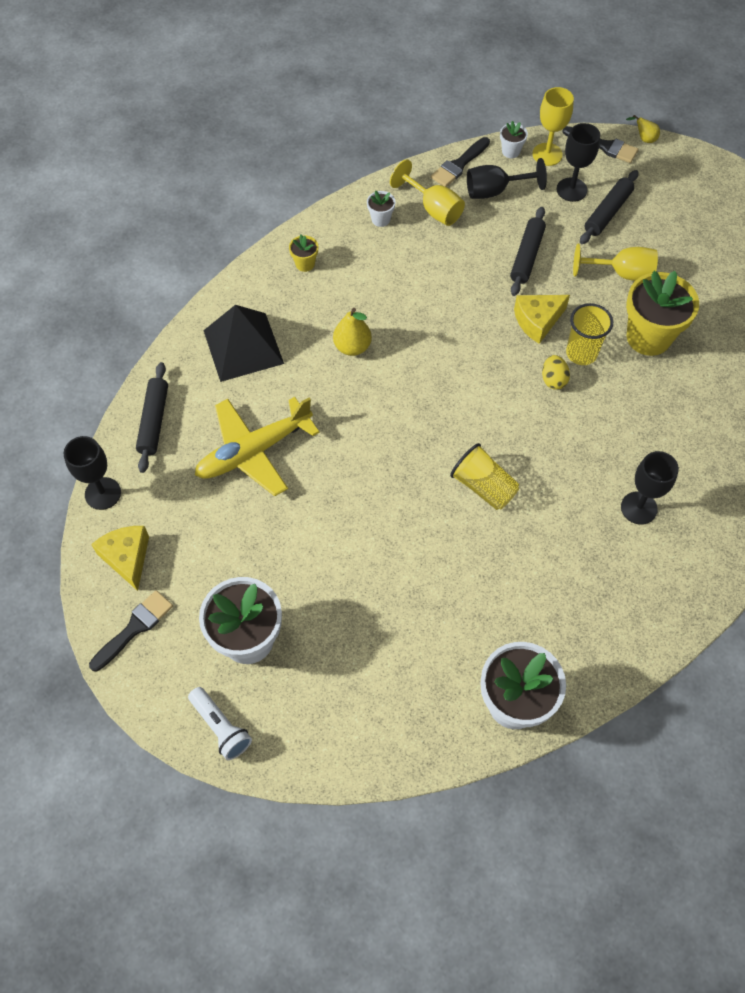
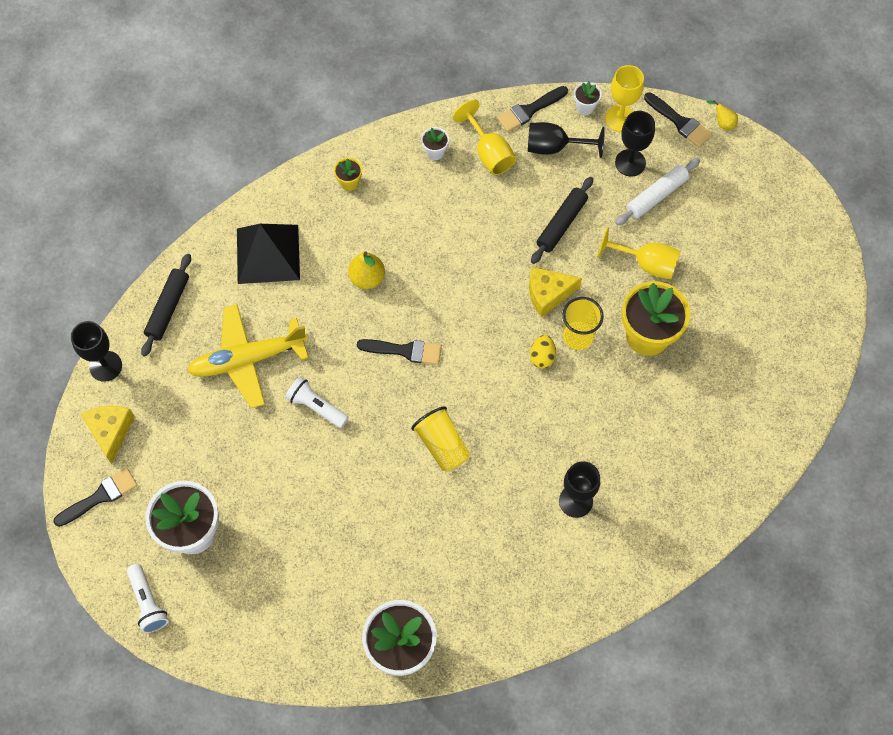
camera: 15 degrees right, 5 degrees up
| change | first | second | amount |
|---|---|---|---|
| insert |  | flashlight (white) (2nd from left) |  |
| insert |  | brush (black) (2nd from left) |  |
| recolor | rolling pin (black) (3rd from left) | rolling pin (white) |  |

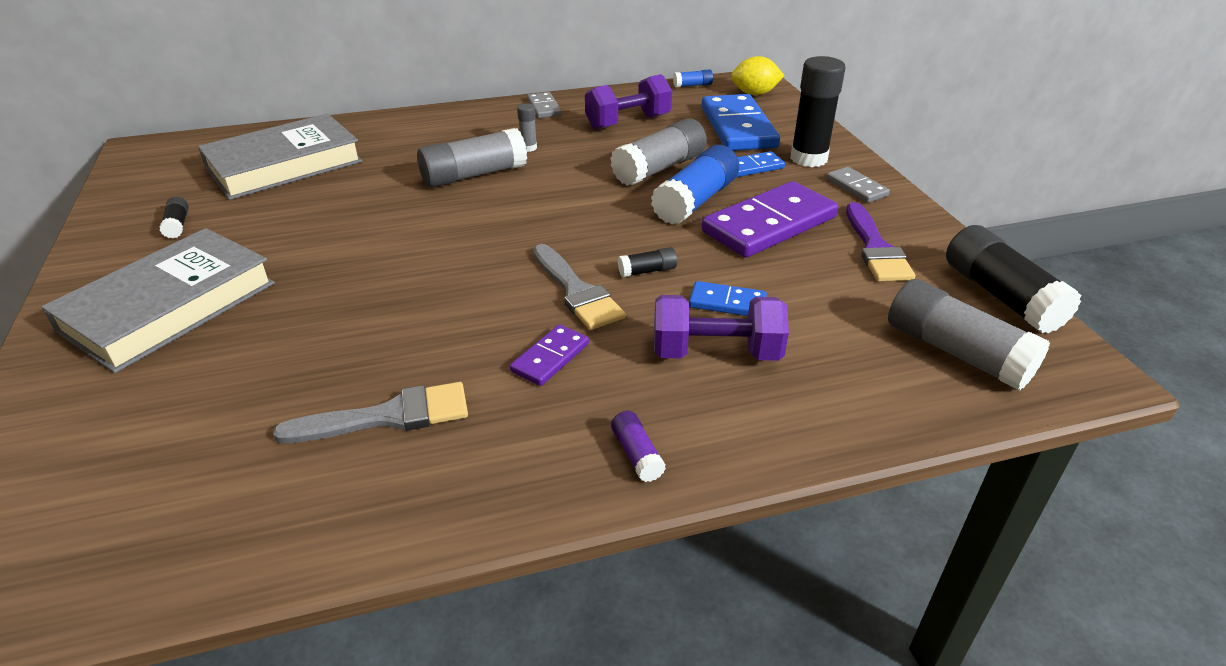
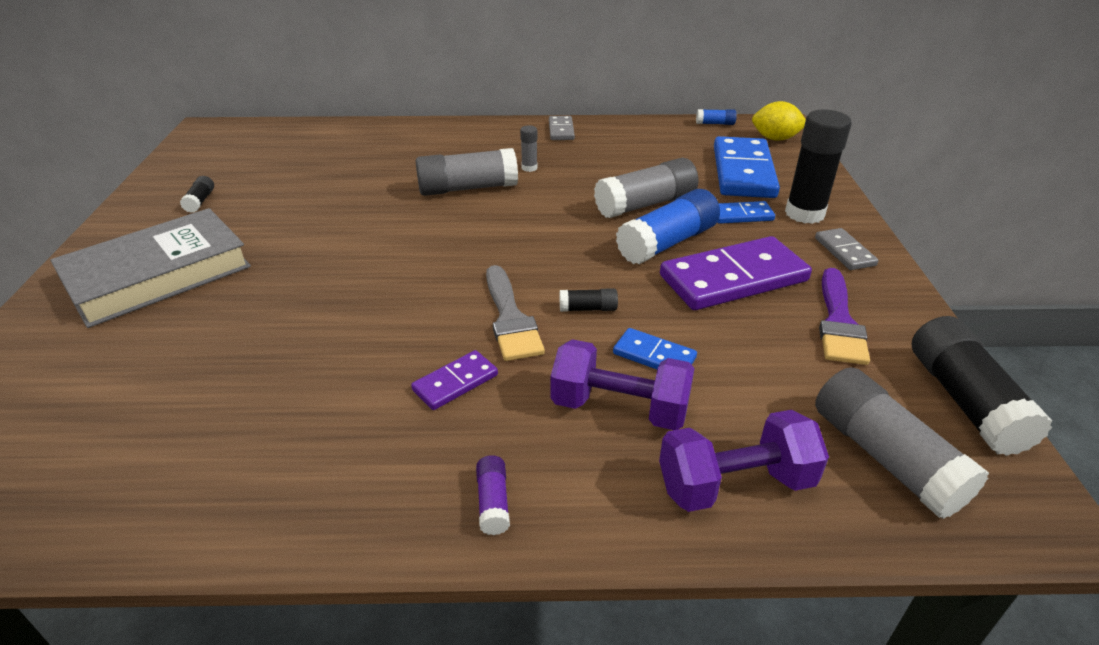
camera: 15 degrees right, 0 degrees up
| change | first | second | amount |
|---|---|---|---|
| move | dumbbell (purple) (1st from left in the first image) | dumbbell (purple) (2nd from left) |  |
| delete | book (grey) (2nd from left) |  |  |
| delete | brush (grey) (1st from left) |  |  |

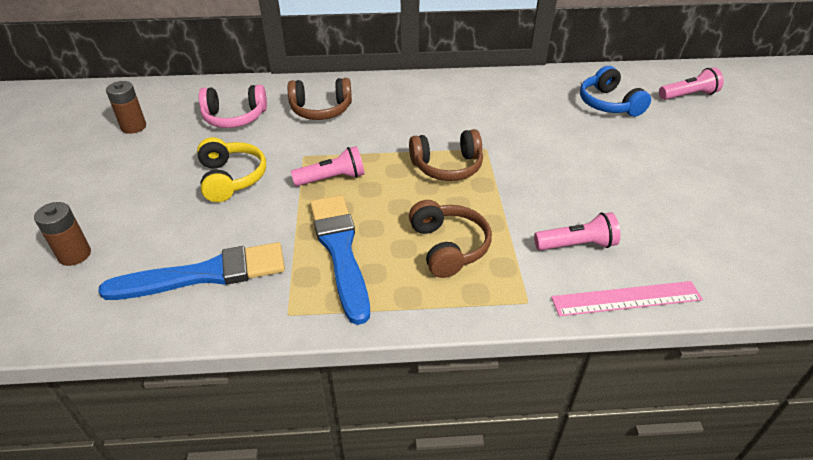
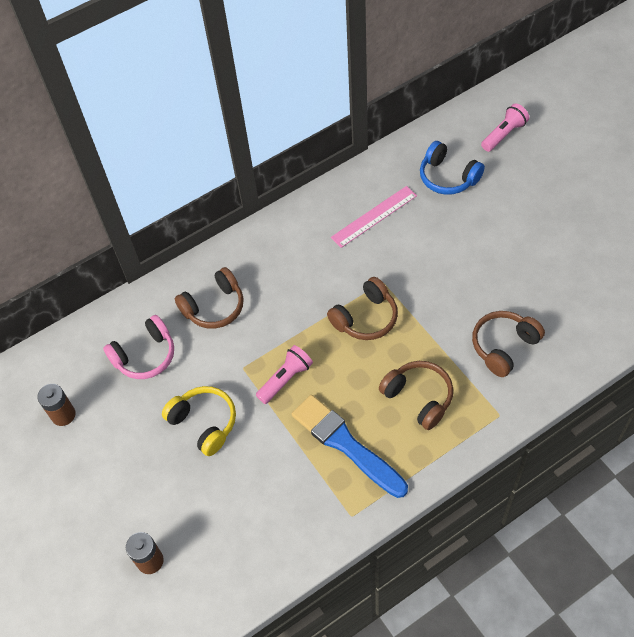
camera: 25 degrees left, 15 degrees up
| change | first | second | amount |
|---|---|---|---|
| move | ruler (pink) |  |  |
| replace | flashlight (pink) (2nd from left) | headphones (brown) (4th from left) |  |
| delete | brush (blue) (1st from left) |  |  |

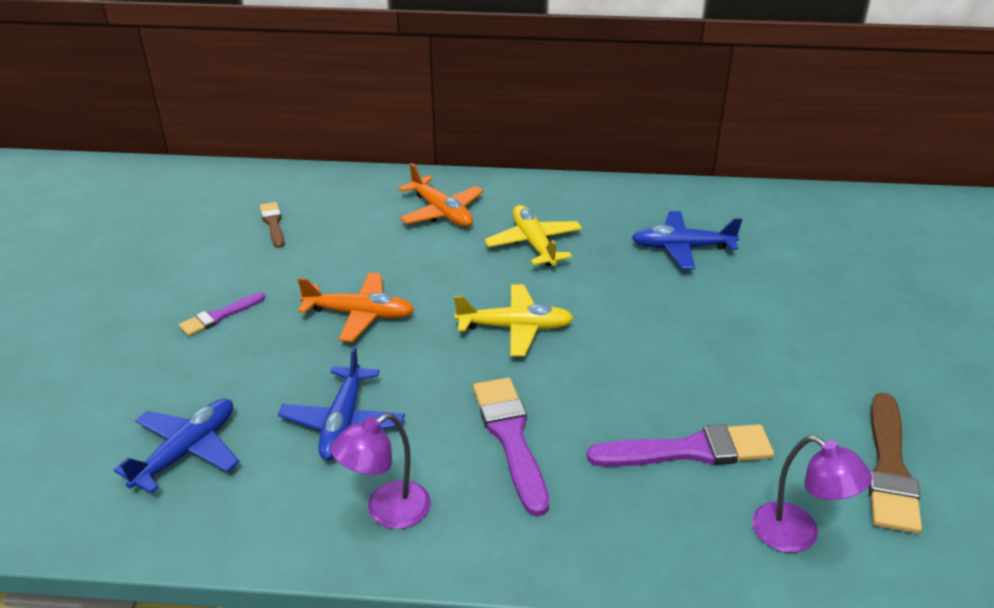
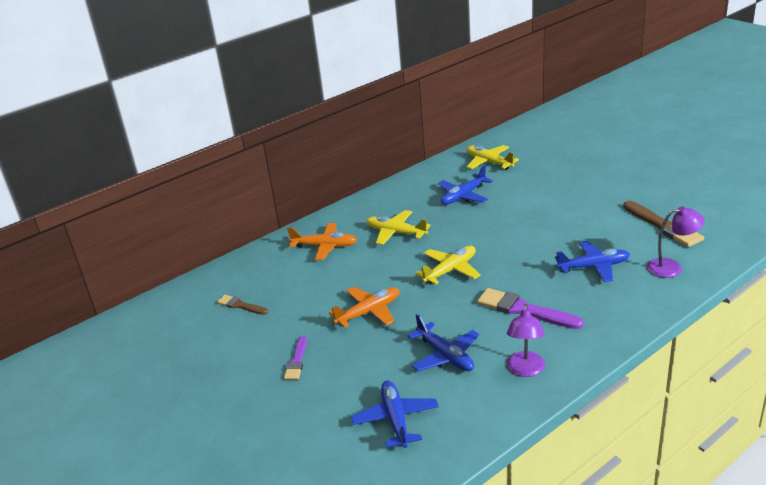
camera: 40 degrees left, 5 degrees down
| change | first | second | amount |
|---|---|---|---|
| insert |  | plane (yellow) (3rd from left) |  |
| replace | brush (purple) (3rd from left) | plane (blue) (4th from left) |  |

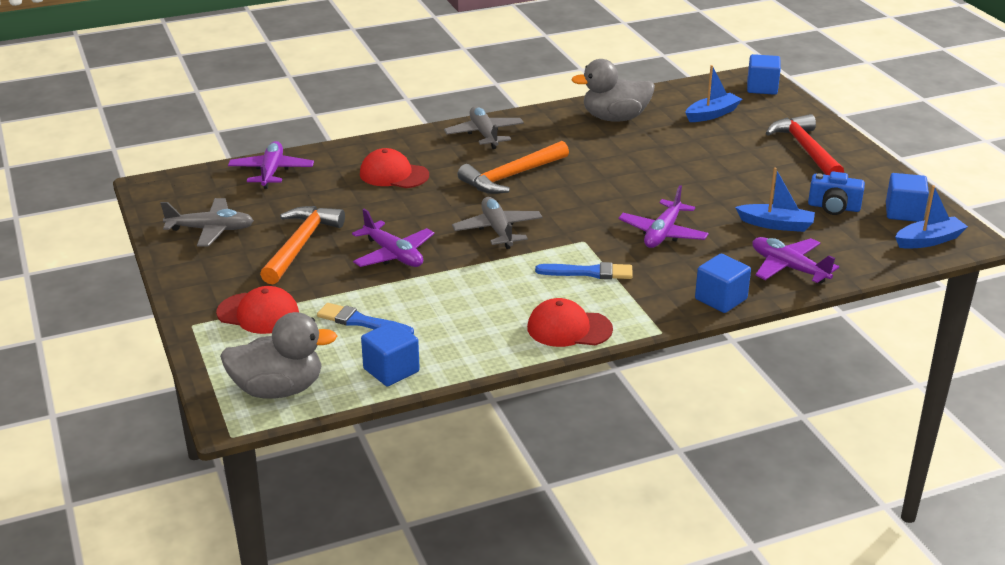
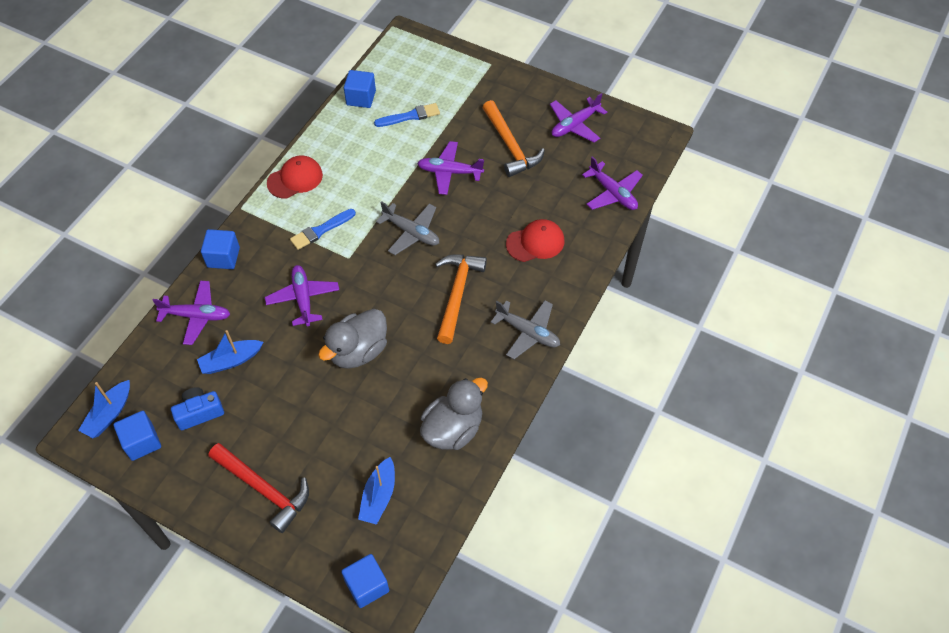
camera: 140 degrees right, 25 degrees up
| change | first | second | amount |
|---|---|---|---|
| move | duck (grey) (1st from left) |  |  |
| recolor | plane (grey) (1st from left) | plane (purple) (4th from left) |  |
| delete | cap (red) (1st from left) |  |  |

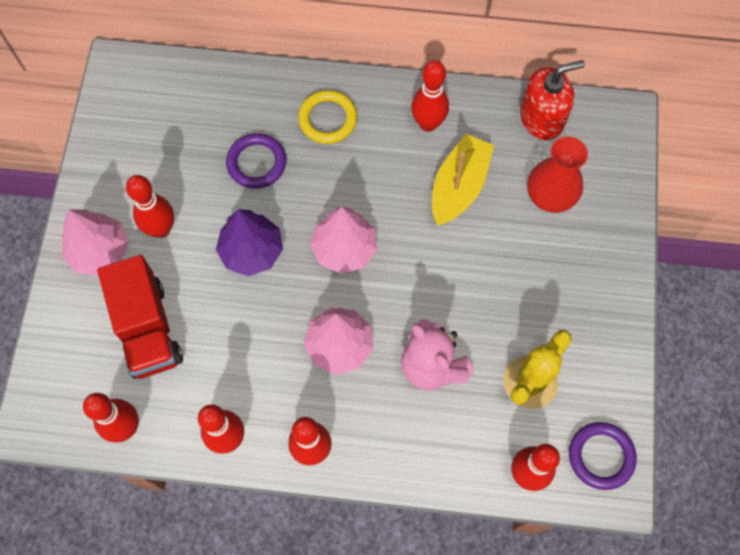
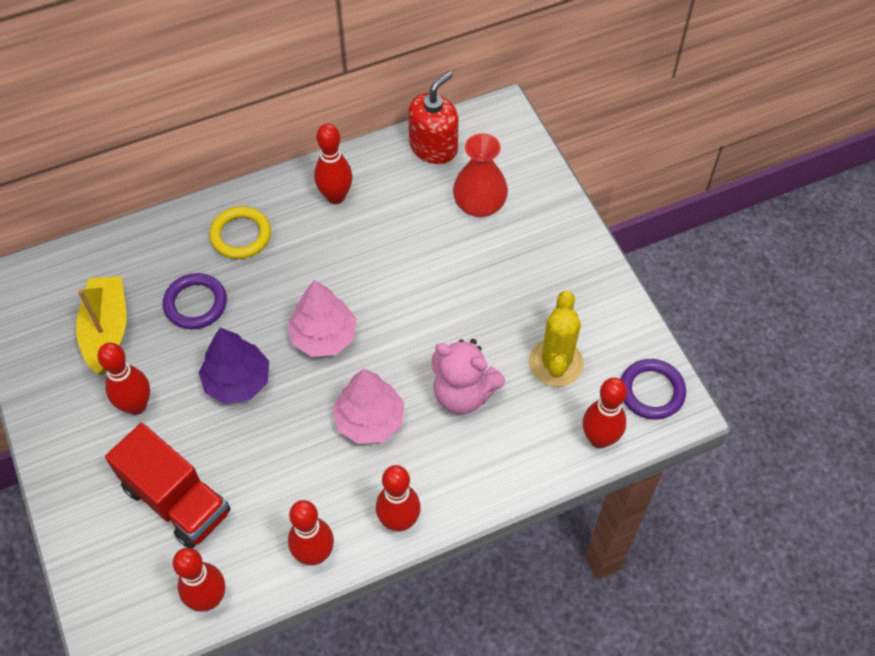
camera: 30 degrees left, 10 degrees down
| change | first | second | amount |
|---|---|---|---|
| move | boat (yellow) |  |  |
| delete | tree (pink) (1st from left) |  |  |

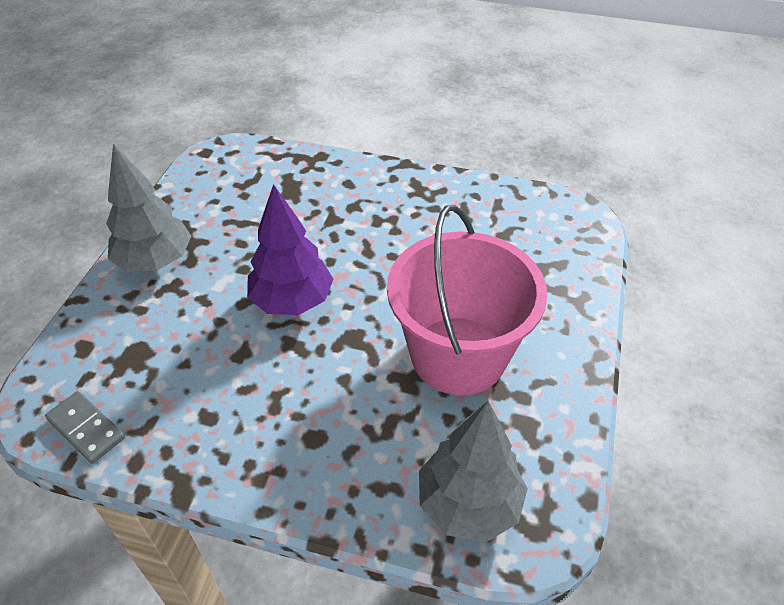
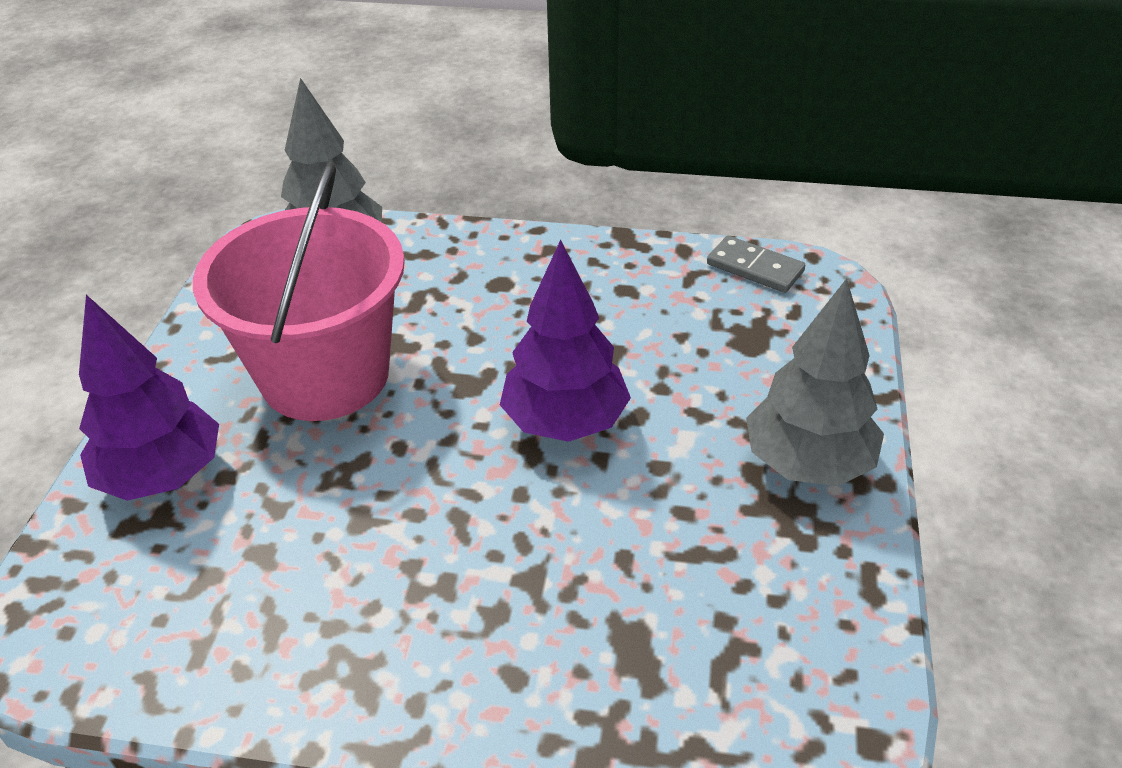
camera: 175 degrees right, 5 degrees down
| change | first | second | amount |
|---|---|---|---|
| insert |  | tree (purple) (1st from left) |  |

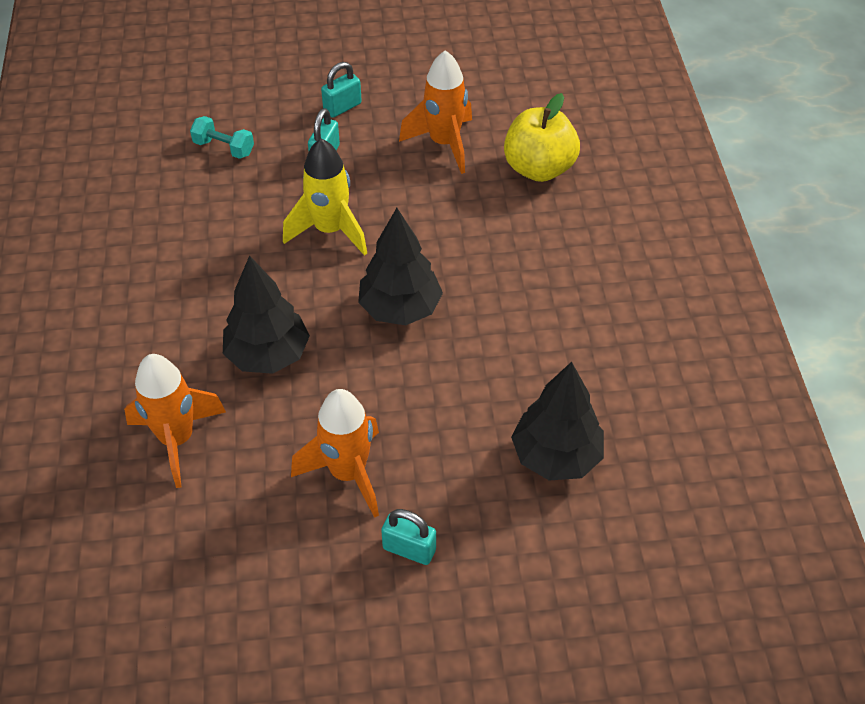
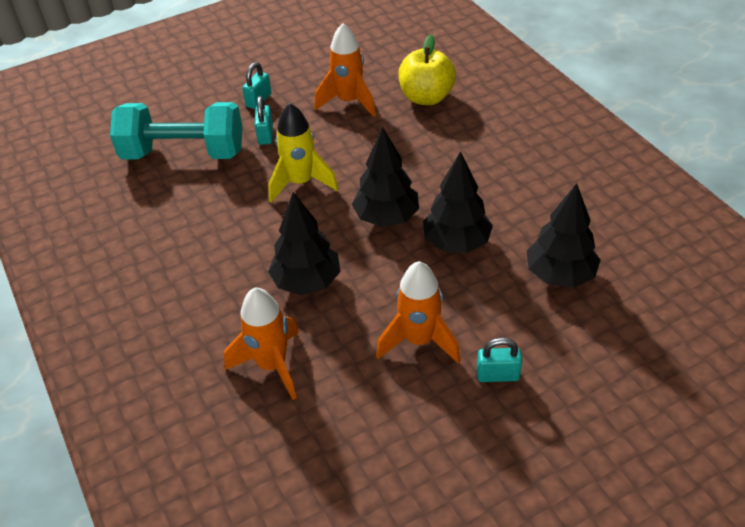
camera: 20 degrees left, 5 degrees down
| change | first | second | amount |
|---|---|---|---|
| resize | dumbbell (turquoise) |  | x2.44 |
| insert |  | tree (black) (3rd from left) |  |

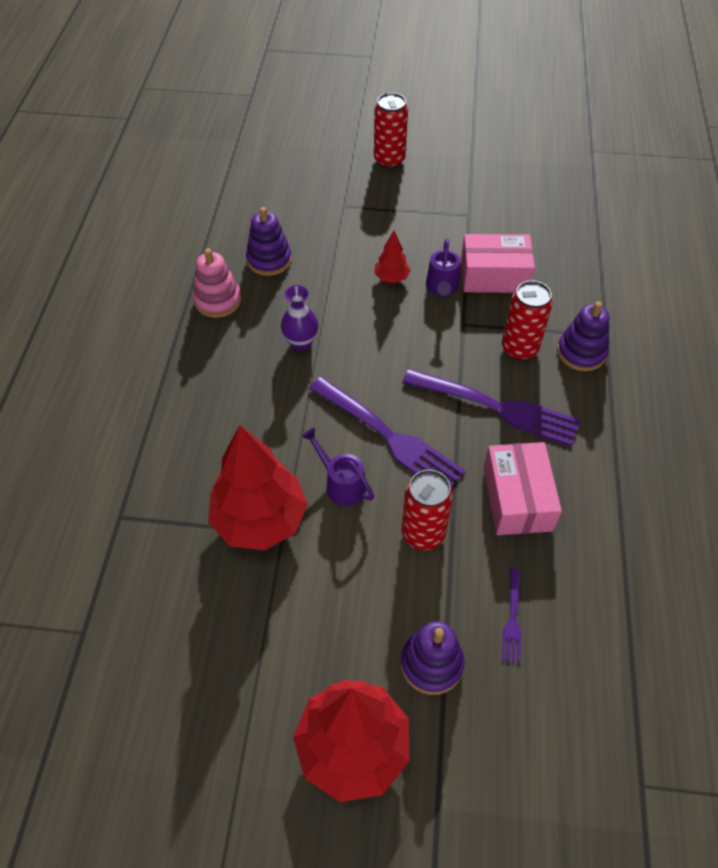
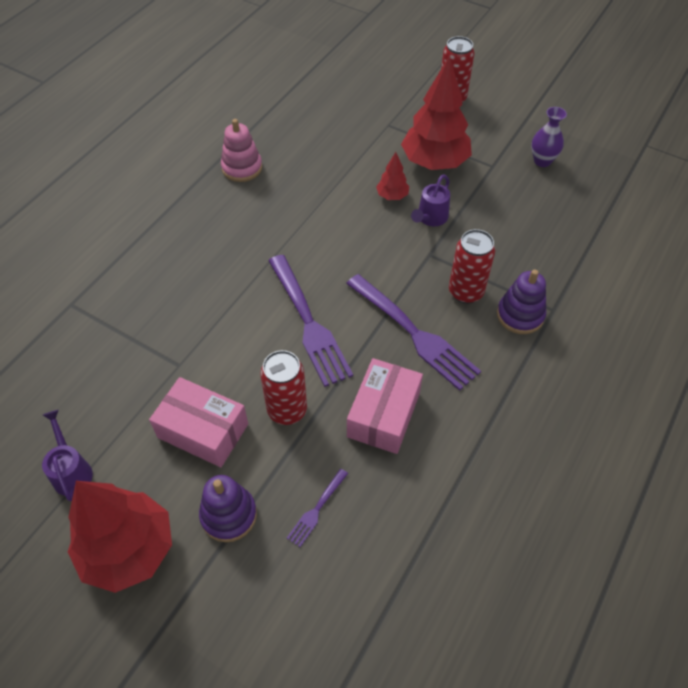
camera: 25 degrees right, 0 degrees up
| change | first | second | amount |
|---|---|---|---|
| move | watering can (purple) (1st from left) |  |  |
| move | box (pink) (1st from left) |  |  |
| move | tree (red) (1st from left in the first image) | tree (red) (3rd from left) |  |
| move | vase (purple) |  |  |
| delete | stacking toy (purple) (1st from left) |  |  |

